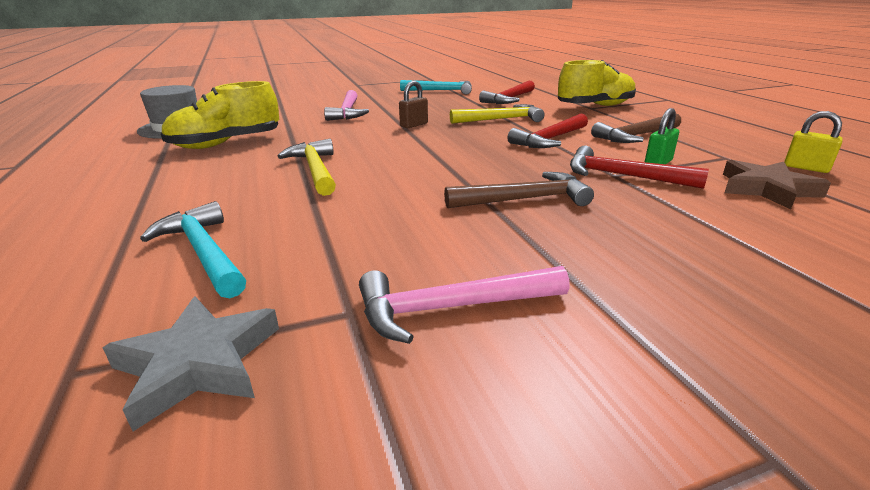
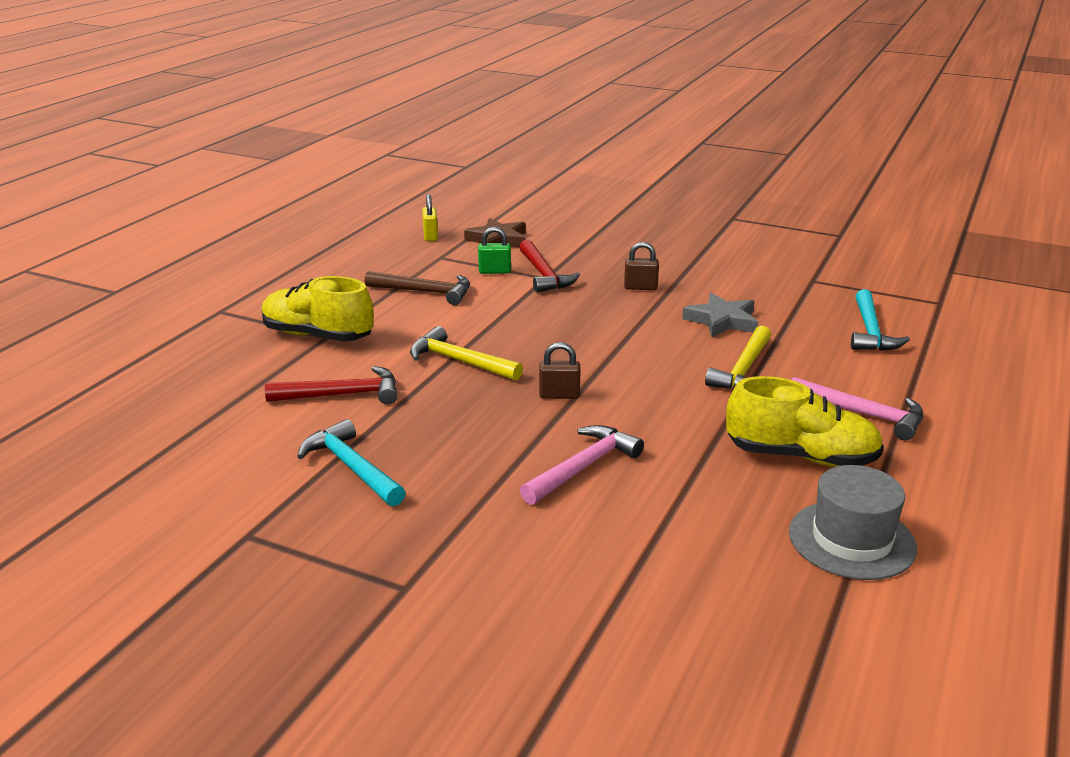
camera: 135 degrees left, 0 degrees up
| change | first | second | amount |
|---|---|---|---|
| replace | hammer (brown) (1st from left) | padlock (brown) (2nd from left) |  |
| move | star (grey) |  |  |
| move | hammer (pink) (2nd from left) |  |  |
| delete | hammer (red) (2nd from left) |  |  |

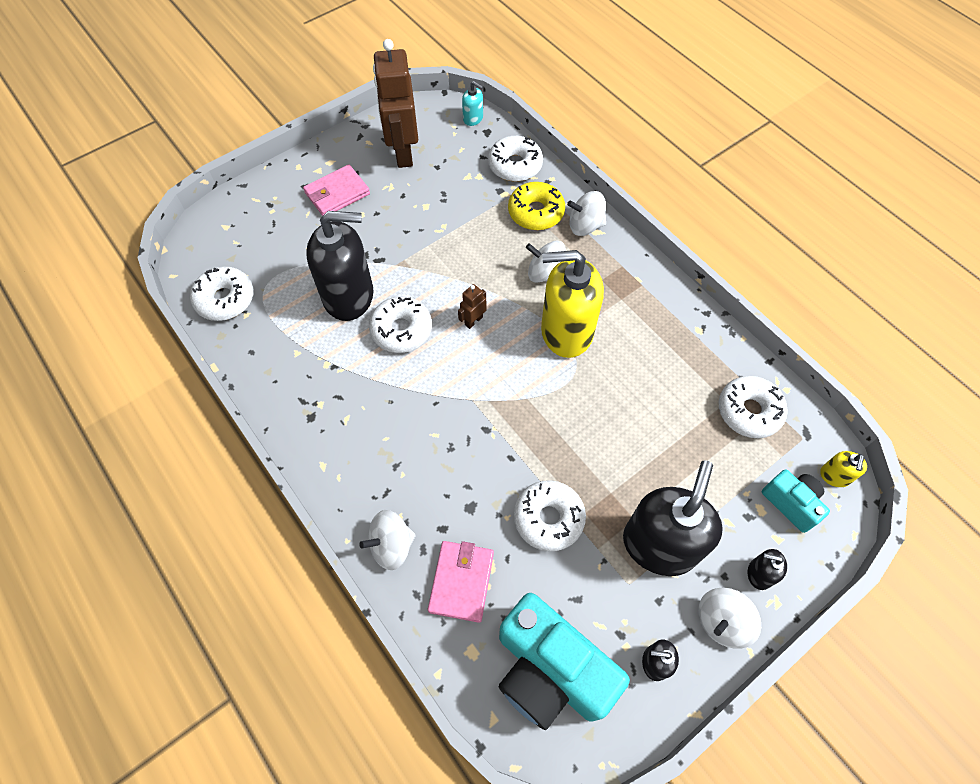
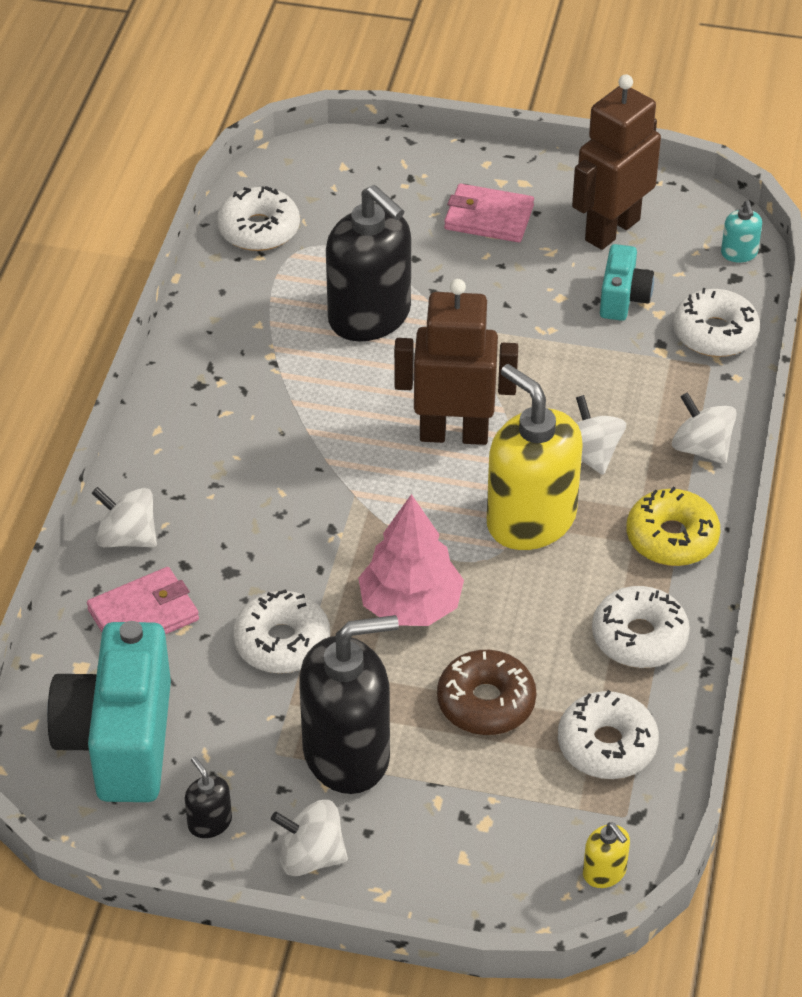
camera: 50 degrees right, 15 degrees down
| change | first | second | amount |
|---|---|---|---|
| insert |  | tree (pink) |  |
| resize | robot (brown) (2nd from left in the first image) | robot (brown) (1st from left) | x2.38 |
| insert |  | donut (brown) |  |
| rotate | soap dispenser (yellow) (2nd from left) |  | 105 degrees counterclockwise |
| move | donut (white) (2nd from left in the first image) | donut (white) (4th from left) |  |
| move | camera (turquoise) (2nd from left) |  |  |
| move | donut (yellow) |  |  |
| delete | soap dispenser (black) (4th from left) |  |  |

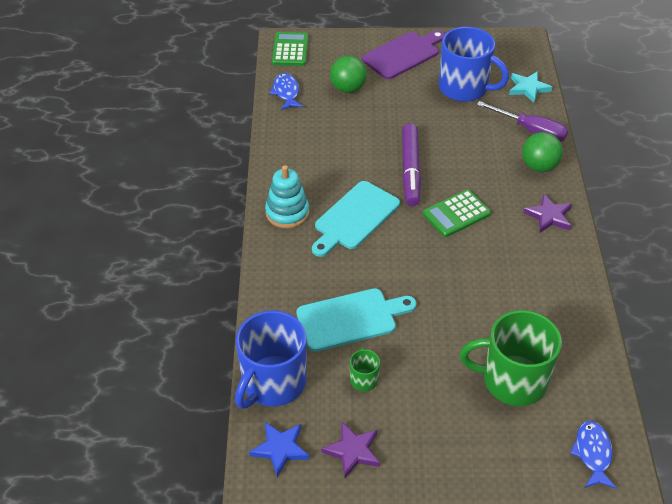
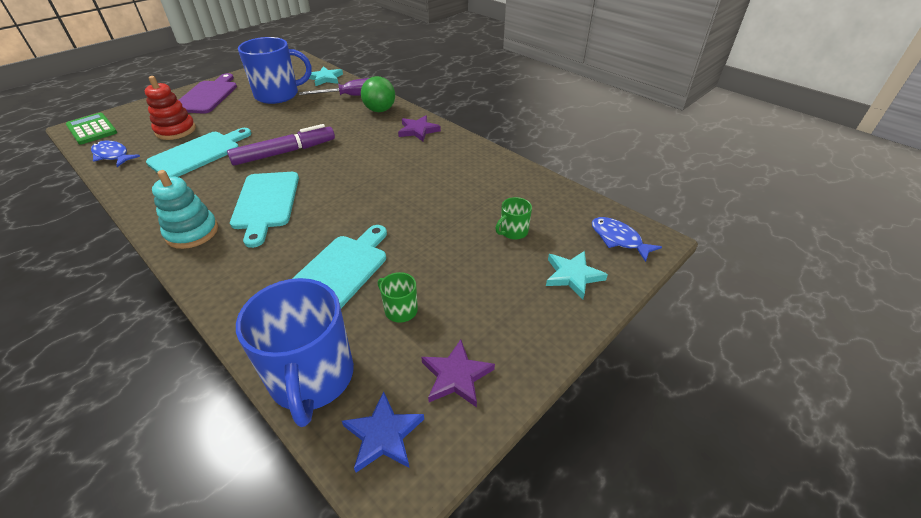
camera: 45 degrees left, 5 degrees down
| change | first | second | amount |
|---|---|---|---|
| replace | ball (green) (1st from left) | stacking toy (red) |  |
| insert |  | cutting board (turquoise) (1st from left) |  |
| rotate | marker (purple) |  | 75 degrees counterclockwise |
| resize | mug (green) (2nd from left) |  | x0.45 |
| insert |  | star (turquoise) (2nd from left) |  |
| delete | calculator (green) (2nd from left) |  |  |

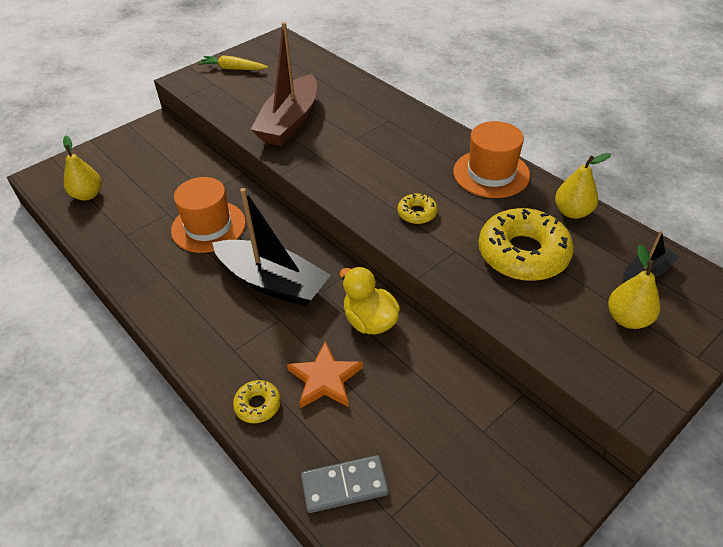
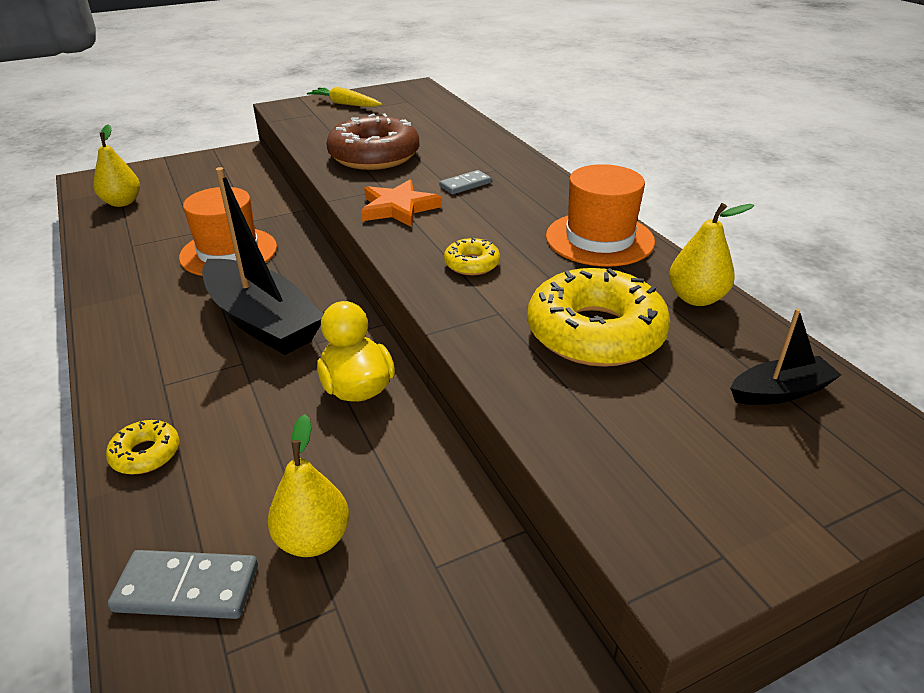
camera: 15 degrees right, 10 degrees down
| change | first | second | amount |
|---|---|---|---|
| move | pear (yellow) (3rd from left in the first image) | pear (yellow) (2nd from left) |  |
| replace | boat (brown) | donut (brown) |  |
| move | star (orange) |  |  |
| insert |  | domino (grey) (2nd from left) |  |

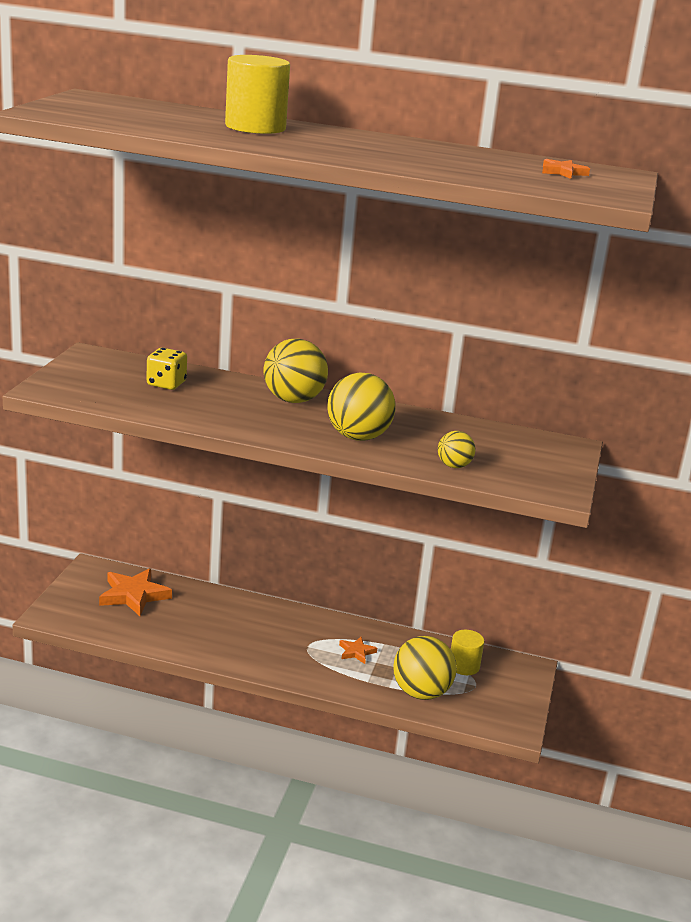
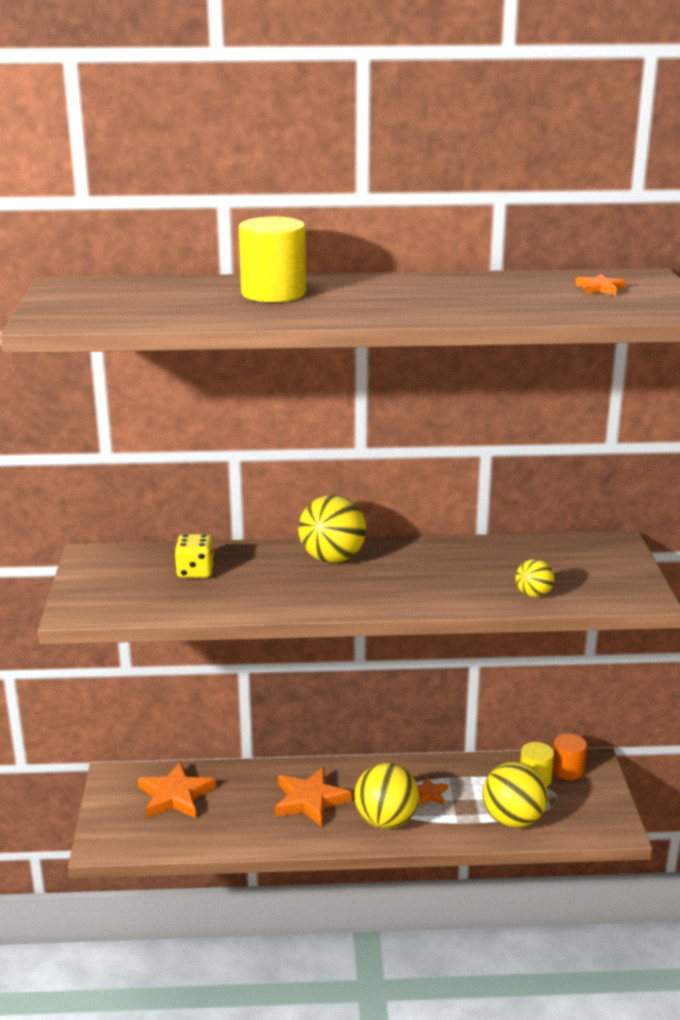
camera: 15 degrees left, 0 degrees up
| change | first | second | amount |
|---|---|---|---|
| insert |  | star (orange) (2nd from left) |  |
| move | ball (yellow) (2nd from left) |  |  |
| insert |  | cylinder (orange) |  |

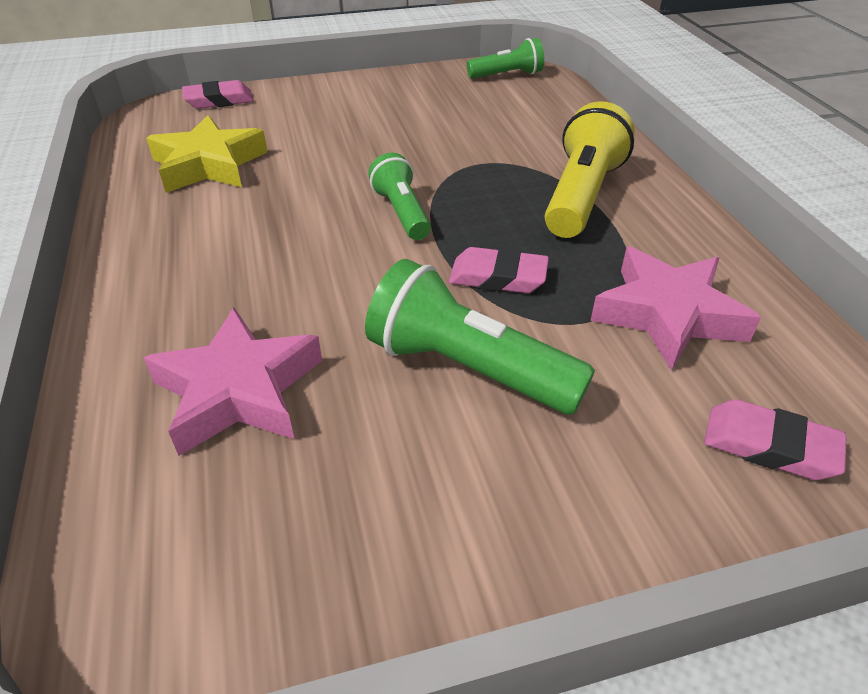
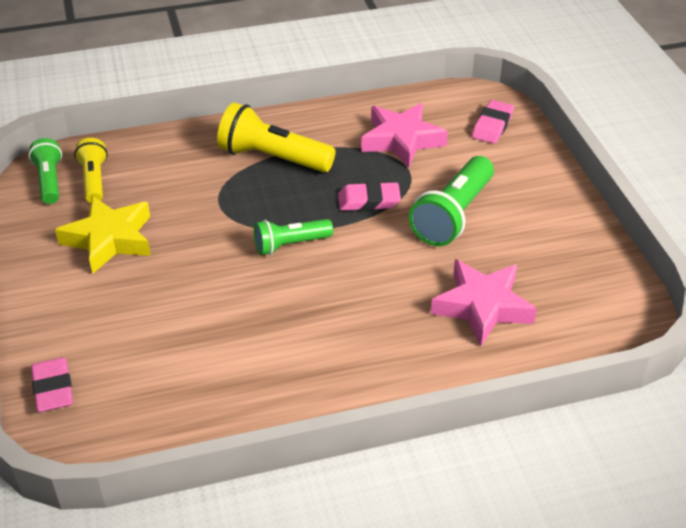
camera: 90 degrees left, 0 degrees up
| change | first | second | amount |
|---|---|---|---|
| move | star (yellow) |  |  |
| insert |  | flashlight (yellow) (1st from left) |  |
| rotate | eraser (pink) (2nd from left) |  | 75 degrees clockwise |

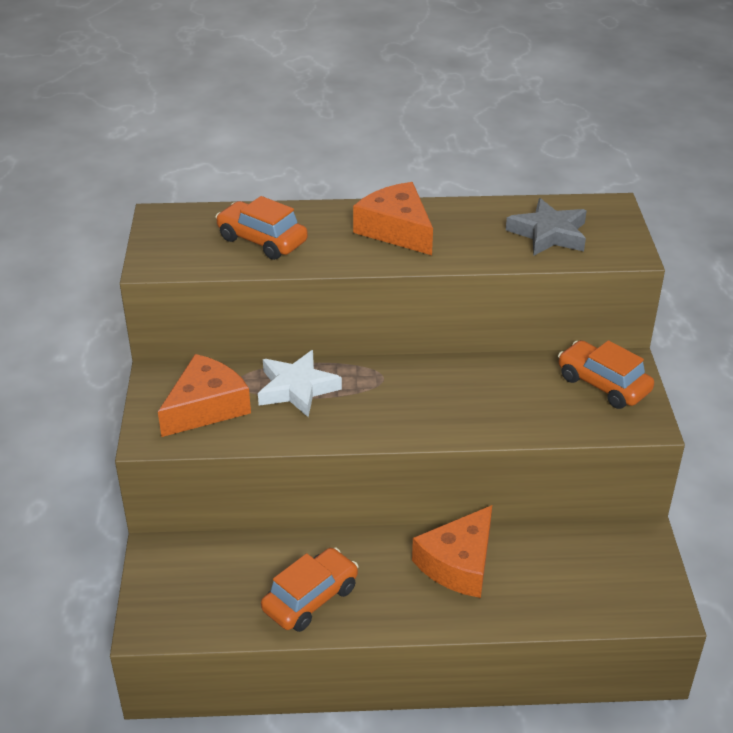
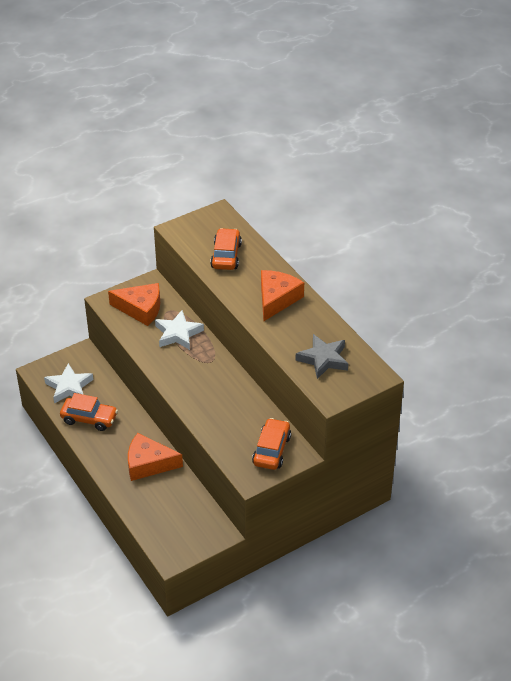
camera: 60 degrees right, 5 degrees up
| change | first | second | amount |
|---|---|---|---|
| insert |  | star (white) (1st from left) |  |

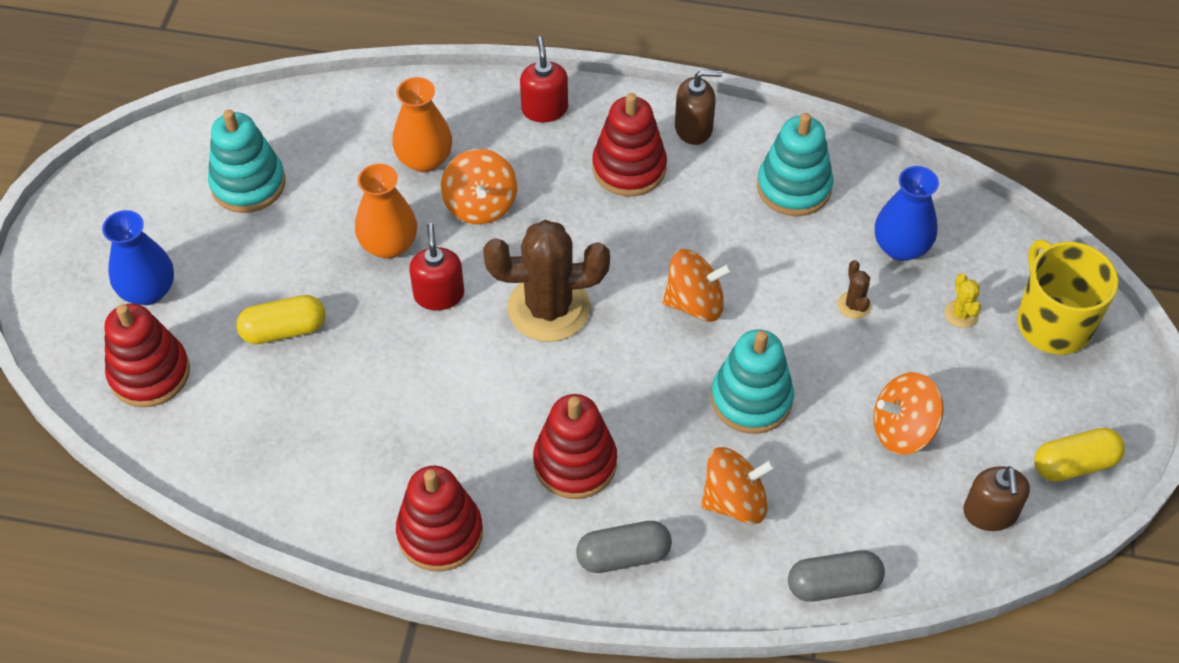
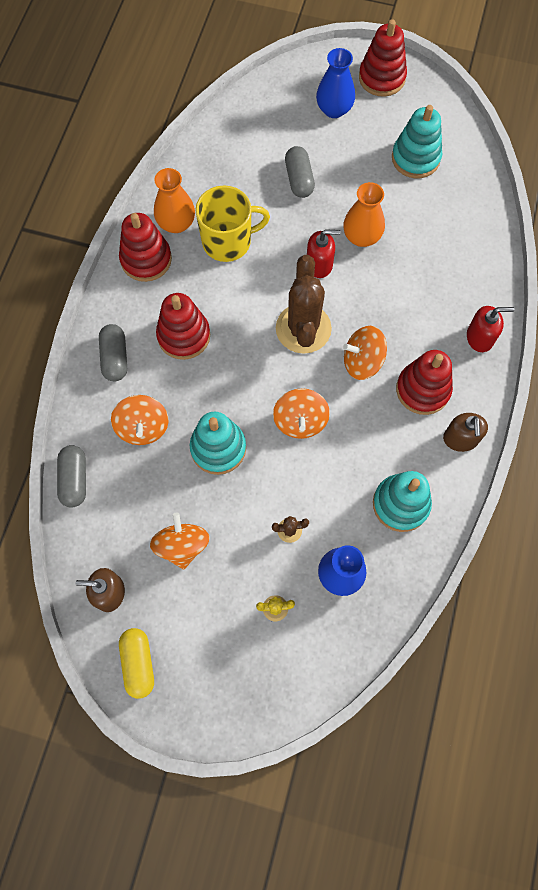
camera: 95 degrees right, 15 degrees up
| change | first | second | amount |
|---|---|---|---|
| move | vase (orange) (2nd from left in the first image) | vase (orange) (1st from left) |  |
| move | mug (yellow) |  |  |
| recolor | capsule (yellow) (1st from left) | capsule (grey) (3rd from left) |  |
| move | spinning top (orange) (1st from left in the first image) | spinning top (orange) (4th from left) |  |
| move | stacking toy (red) (1st from left in the first image) | stacking toy (red) (3rd from left) |  |

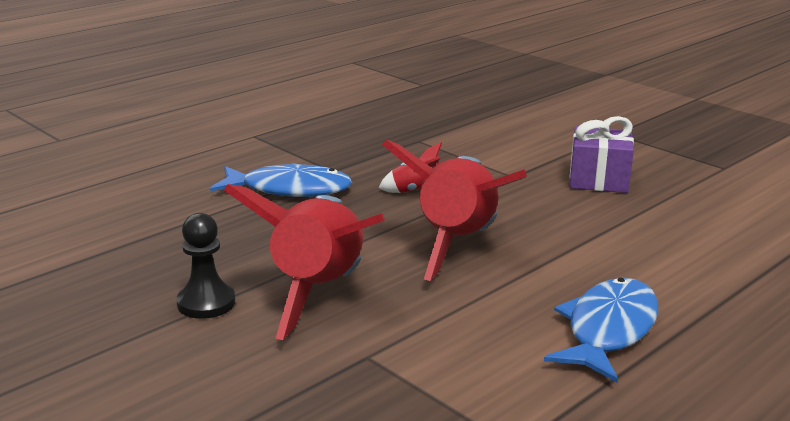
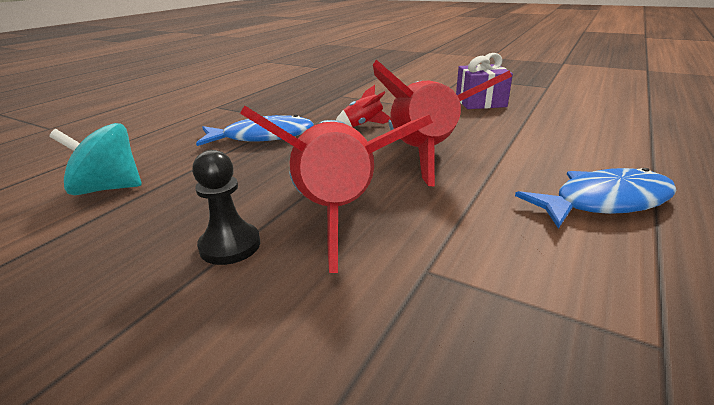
camera: 15 degrees left, 5 degrees up
| change | first | second | amount |
|---|---|---|---|
| insert |  | spinning top (turquoise) |  |
| rotate | fish (blue) (2nd from left) |  | 60 degrees clockwise |

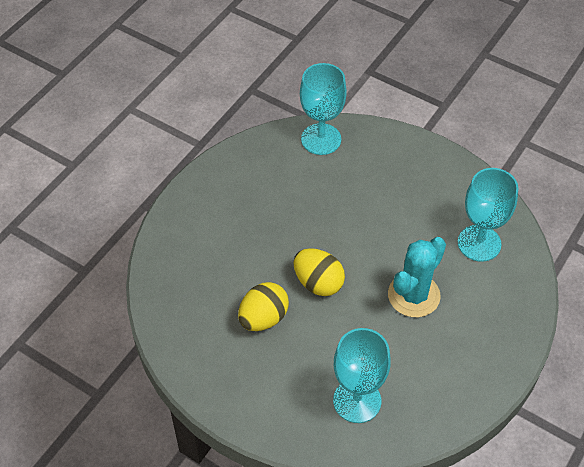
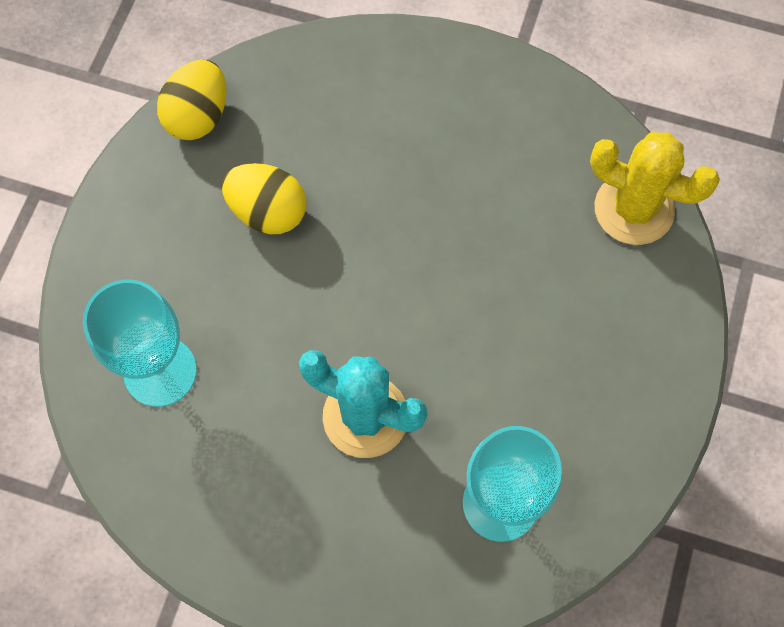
camera: 75 degrees right, 15 degrees up
| change | first | second | amount |
|---|---|---|---|
| move | egg (yellow) (2nd from left in the first image) | egg (yellow) (1st from left) |  |
| replace | goblet (turquoise) (1st from left) | cactus (yellow) |  |

